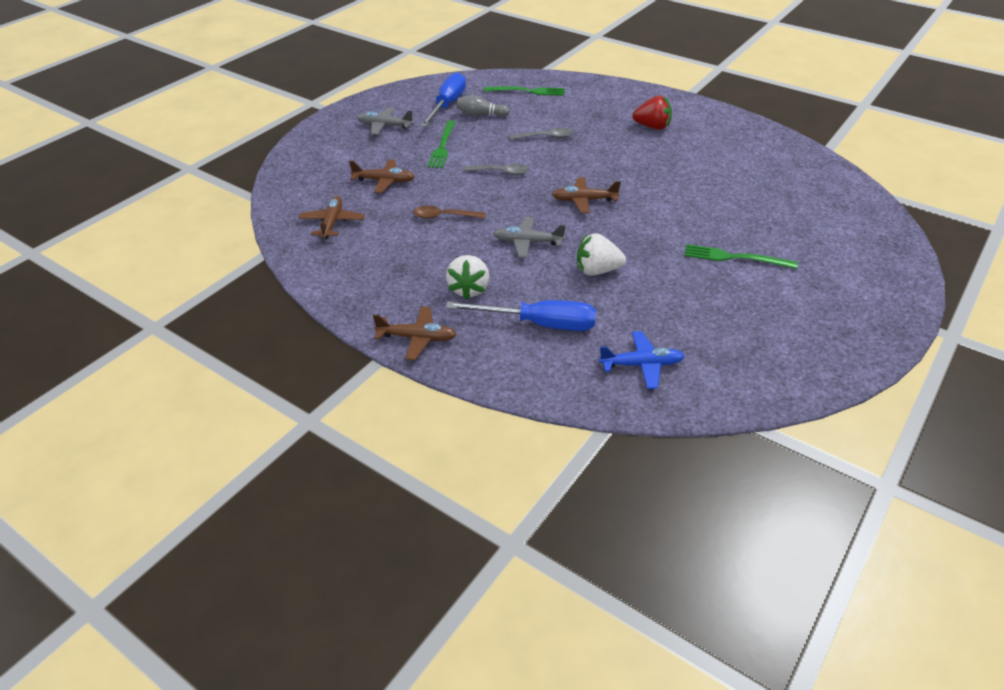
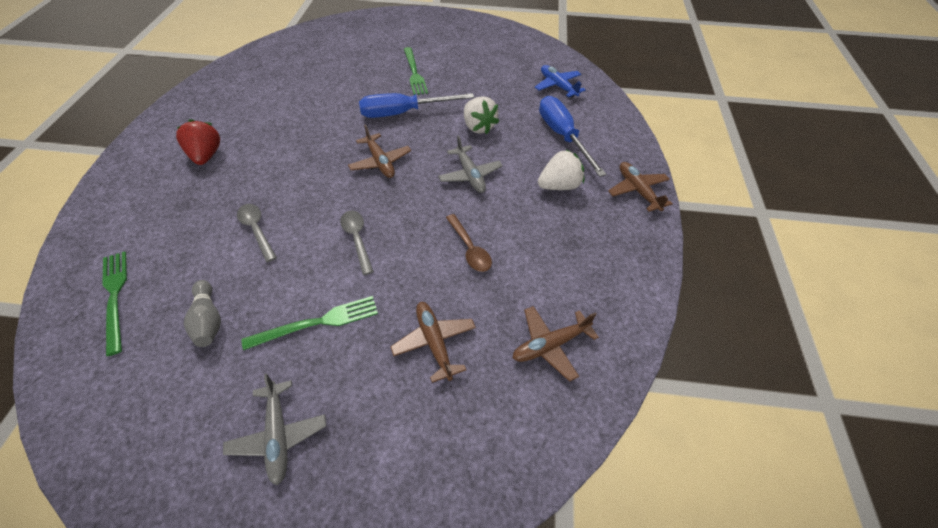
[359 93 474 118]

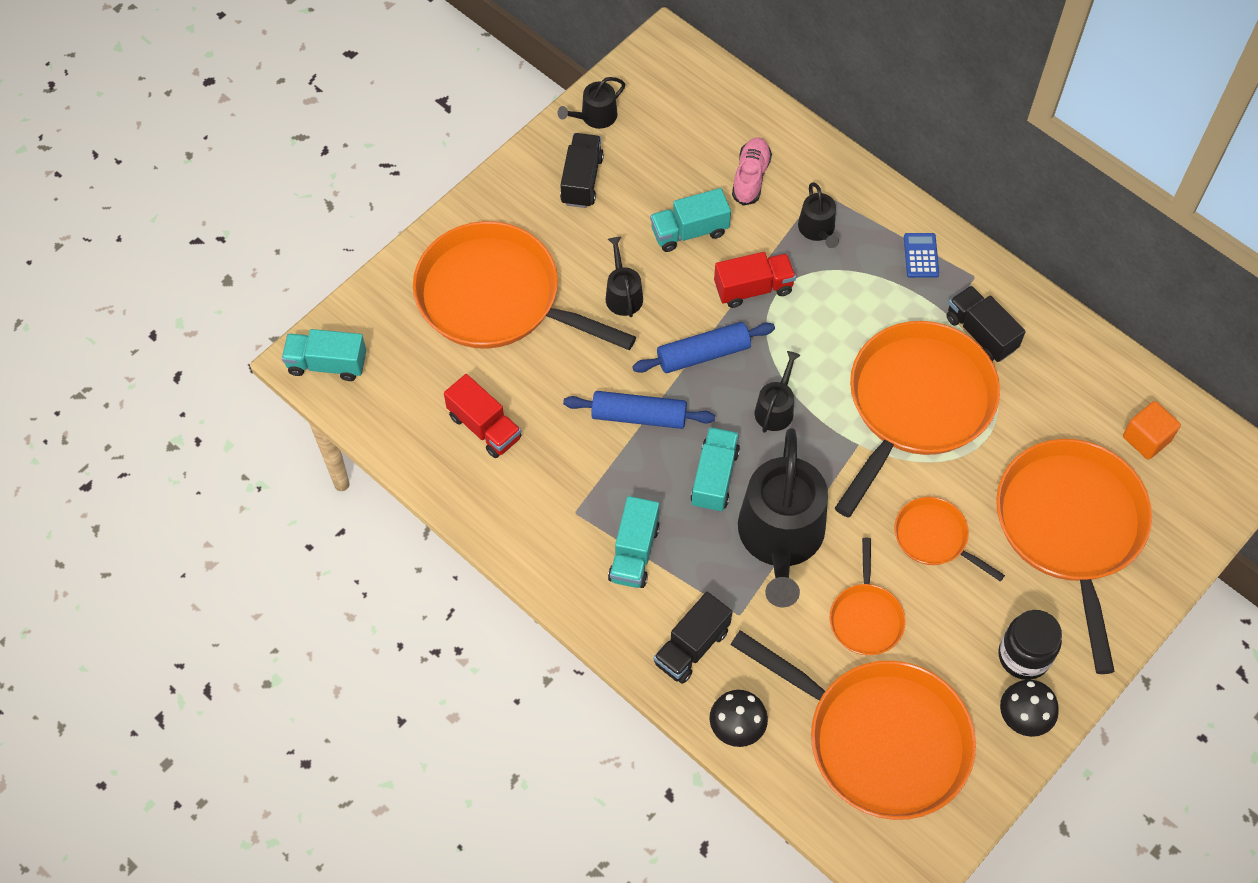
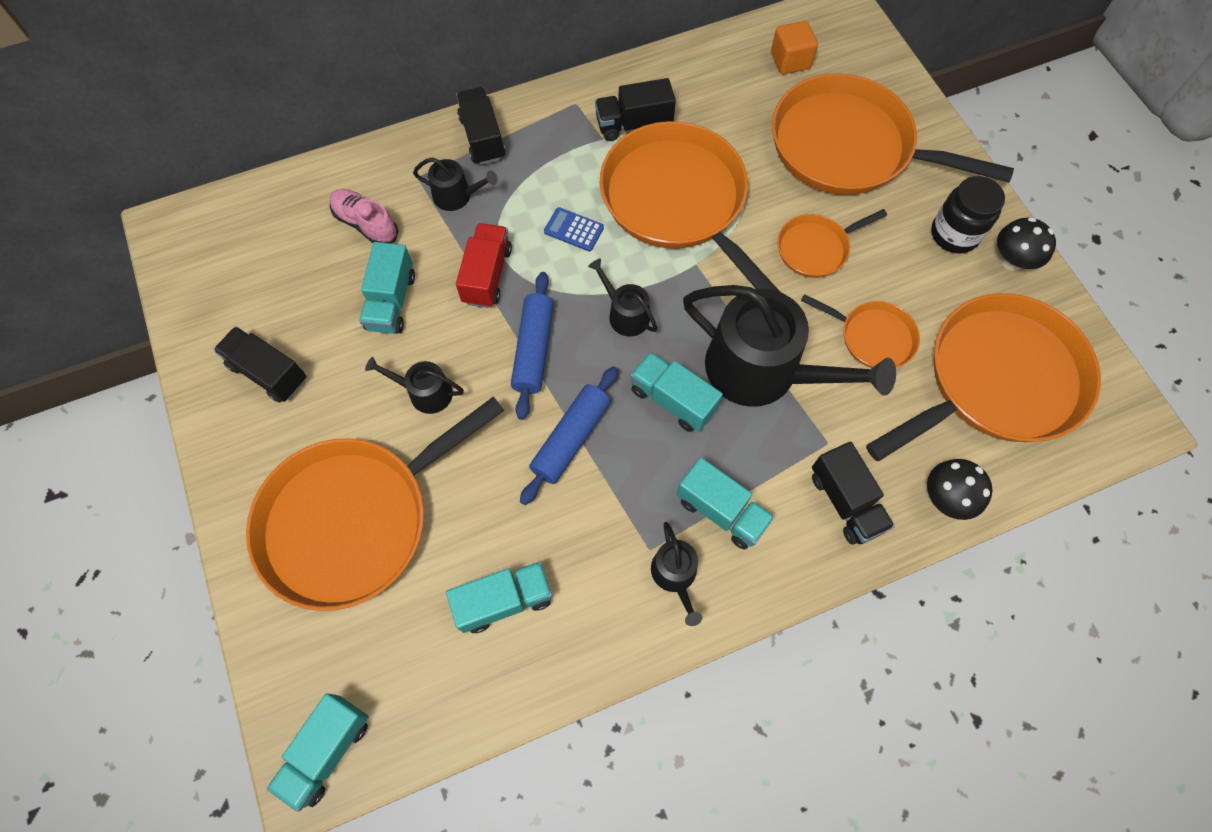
[456 87 505 165]
[651 522 702 626]
[544 207 604 251]
[446 561 553 633]

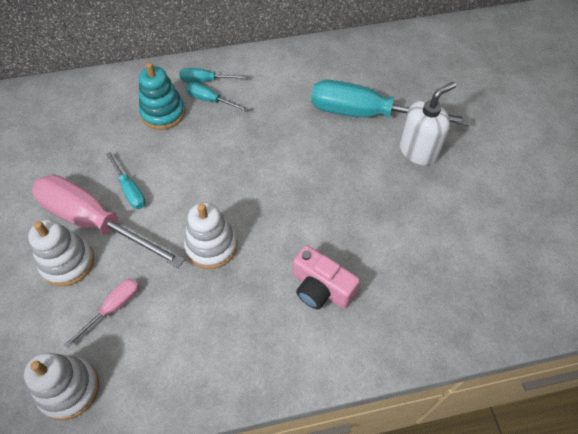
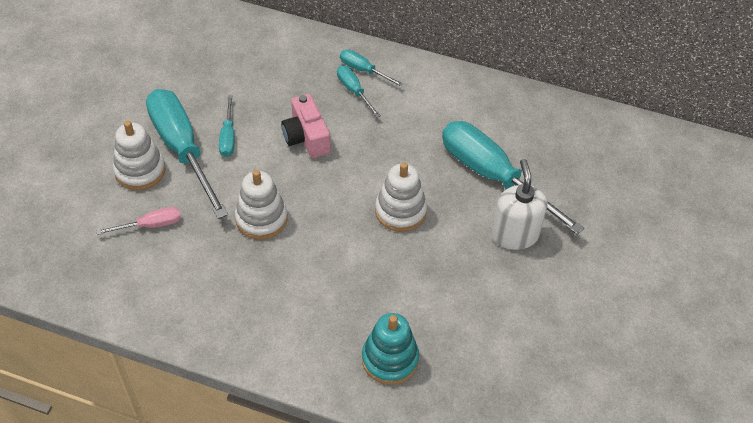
[375 162 427 232]
[362 313 419 385]
[281 94 330 158]
[146 89 228 219]
[492 159 548 250]

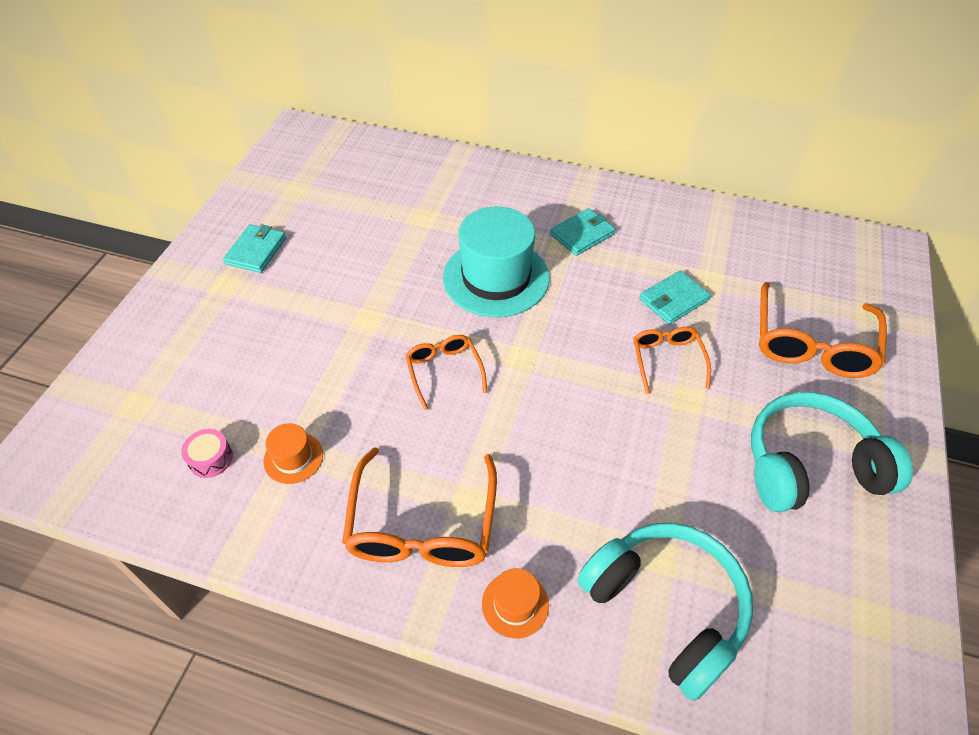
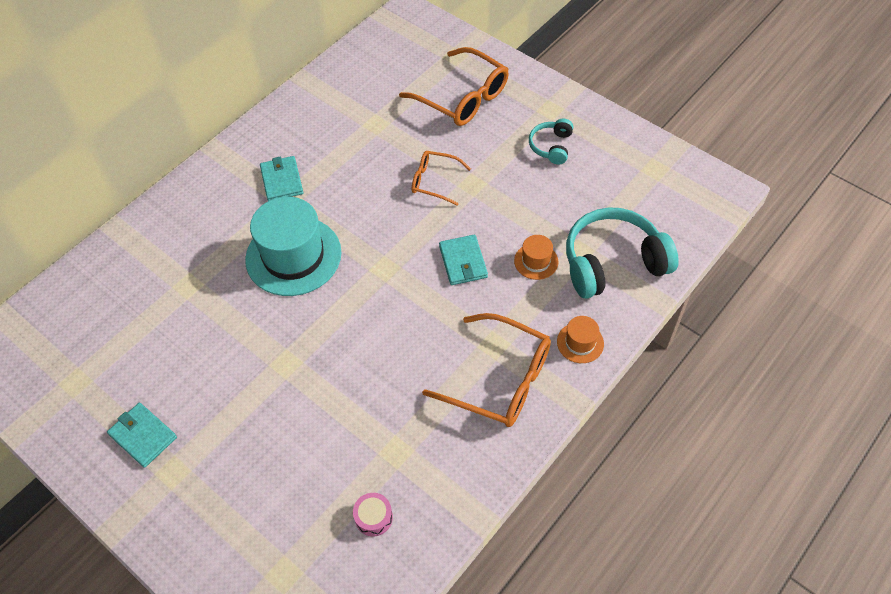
[405 335 487 410] (first image)
[514 235 558 280]
[439 235 488 285]
[529 118 573 164]

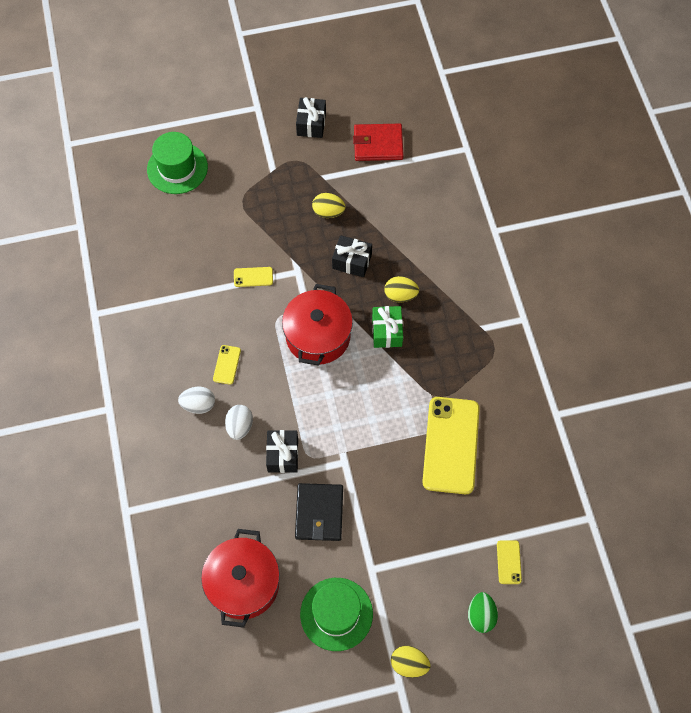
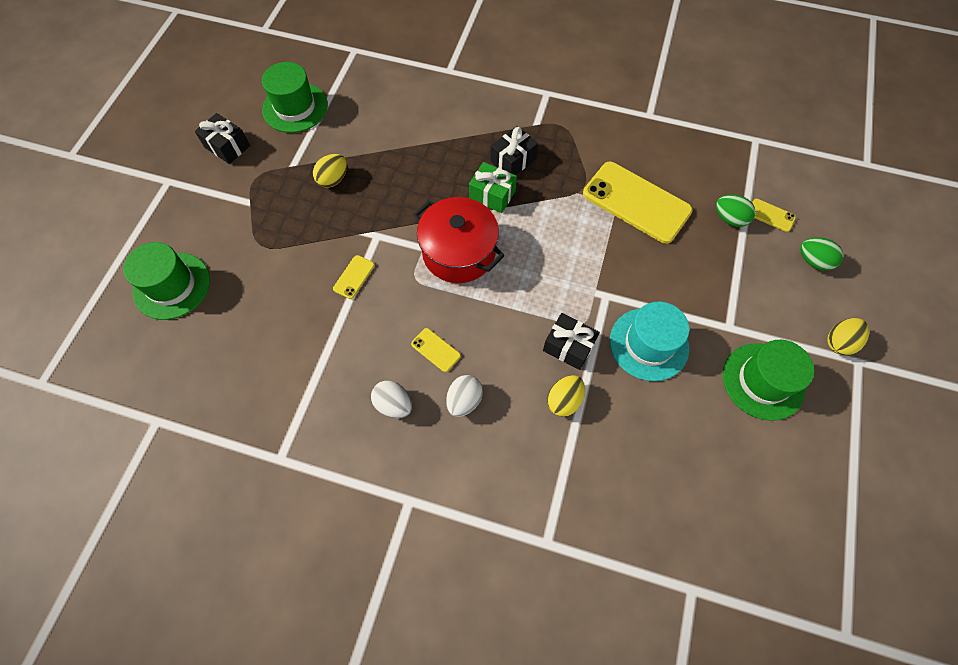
[201 529 280 628] (first image)
[716 195 756 227]
[371 380 412 418]
[490 126 538 175]
[547 375 585 417]
[610 302 689 381]
[262 62 328 133]

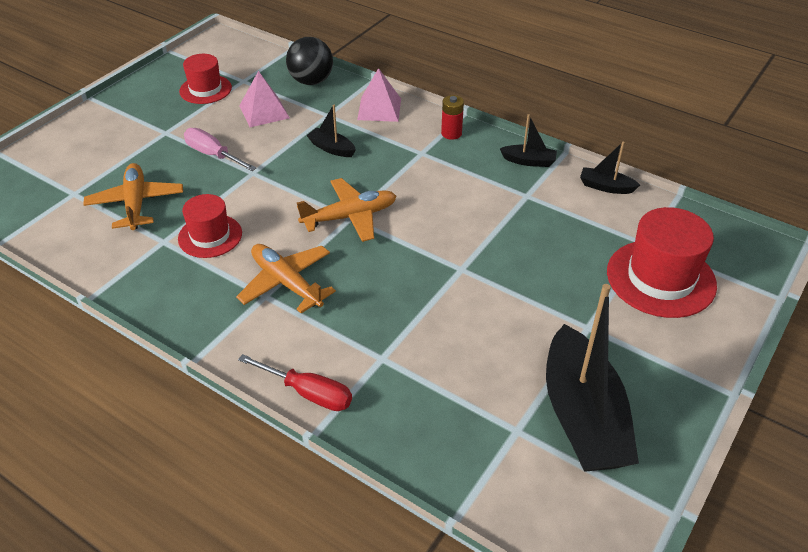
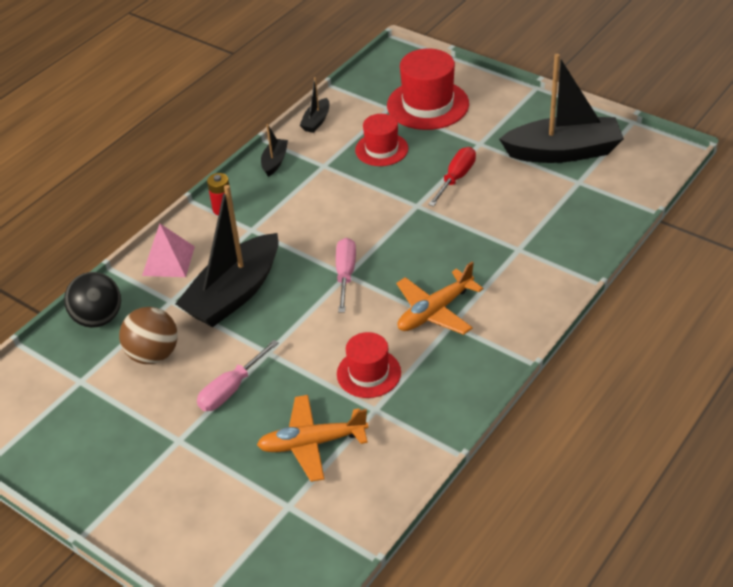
[355 114 408 166]
[428 147 476 206]
[119 307 178 364]
[336 238 356 313]
[175 185 279 327]

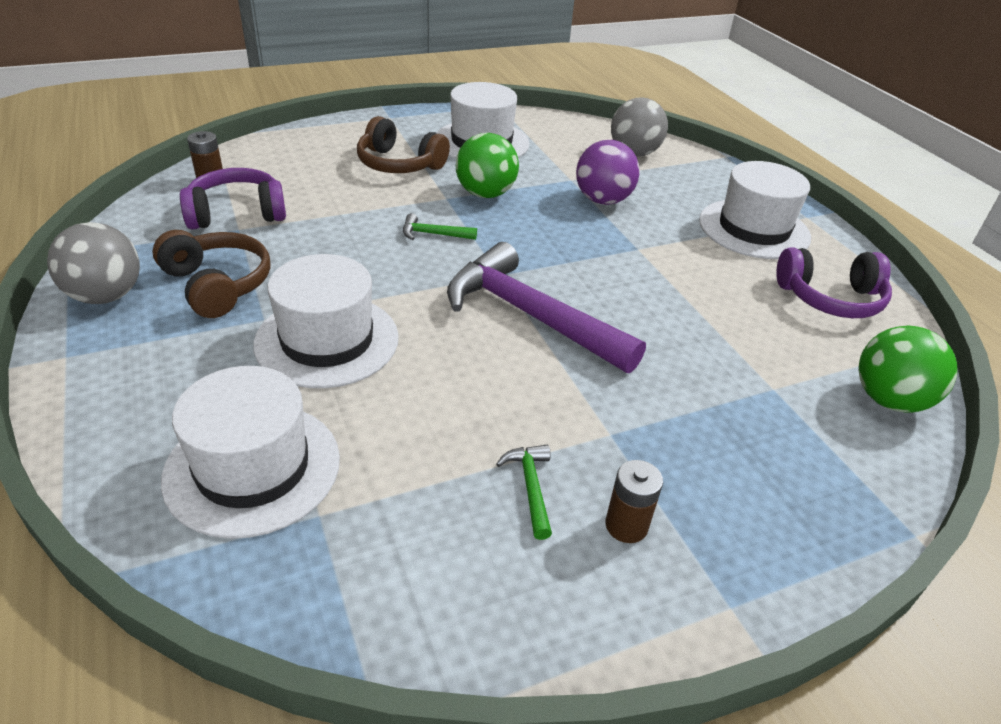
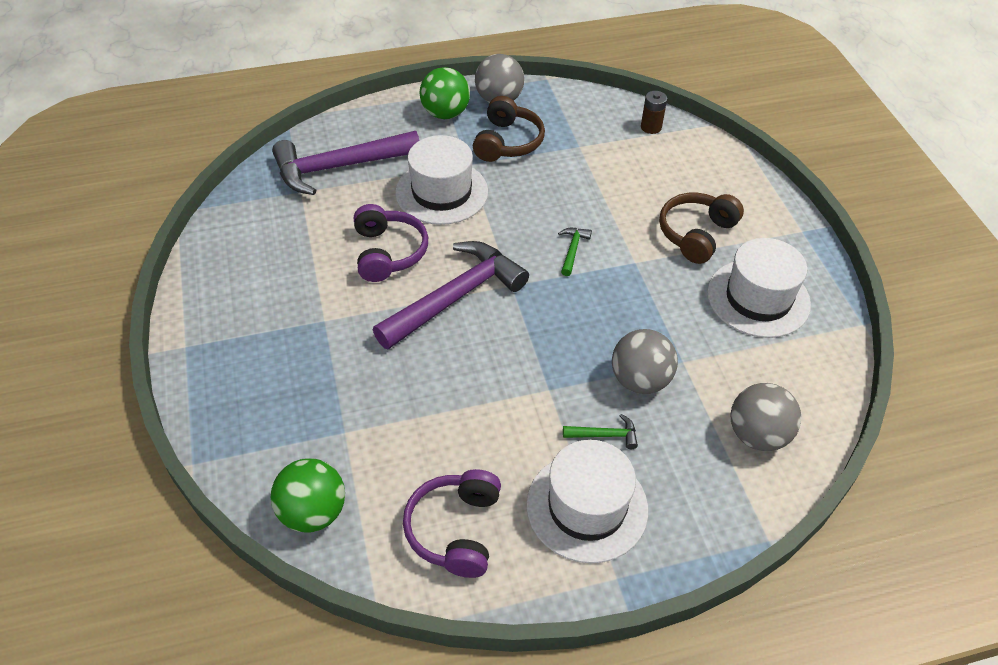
[605 460 663 543] (first image)
[354 204 428 282]
[420 67 470 119]
[563 414 638 449]
[272 131 420 195]
[612 329 678 394]
[473 96 545 162]

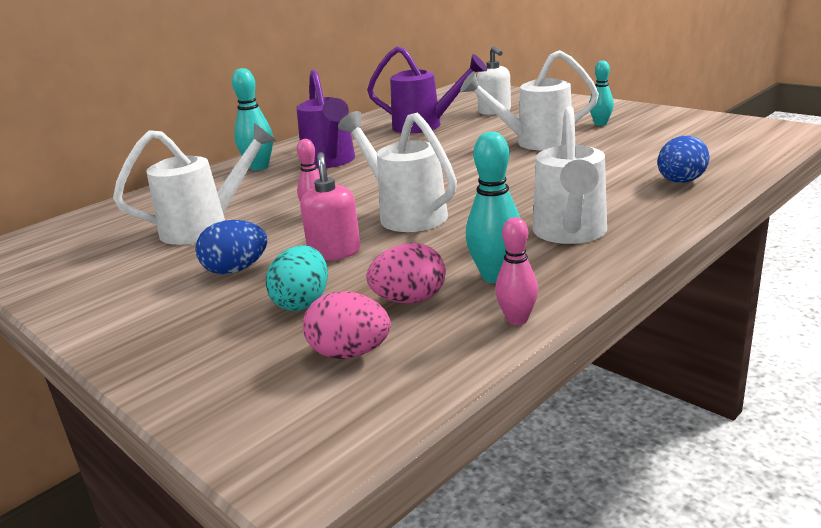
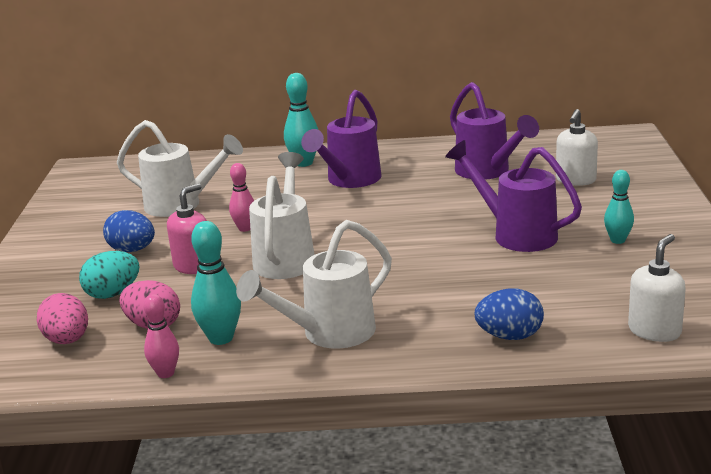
[628 234 686 342]
[445 140 582 252]

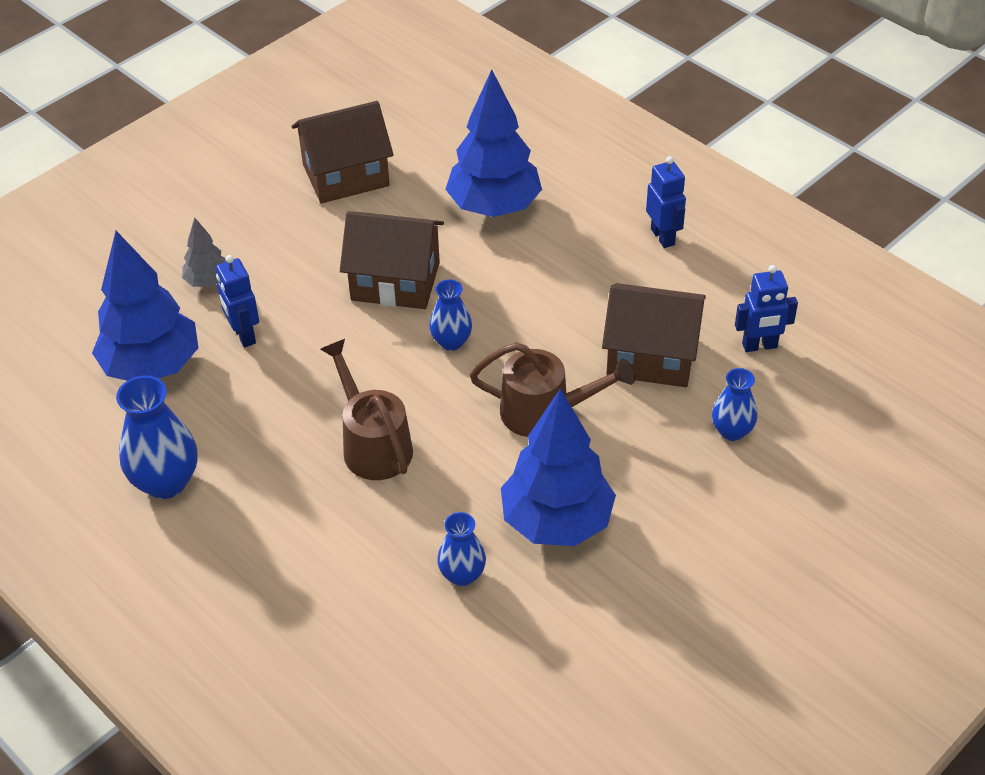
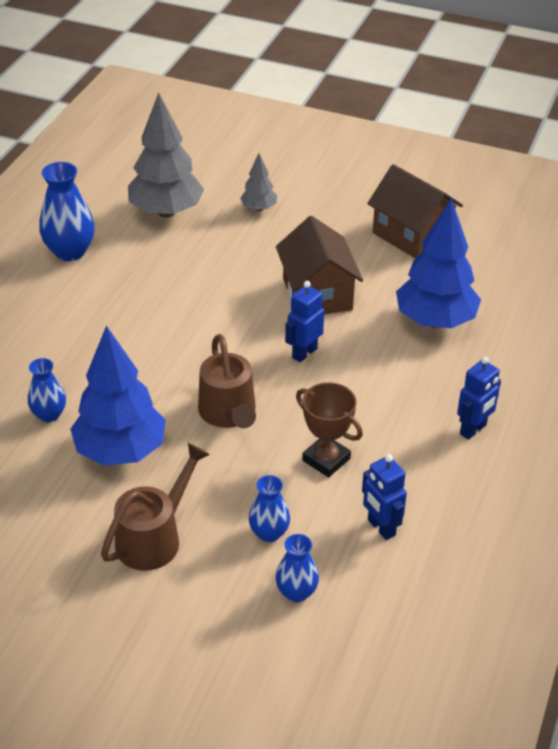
[285 281 324 362]
[101 443 210 571]
[276 534 319 602]
[296 382 363 477]
[128 93 204 218]

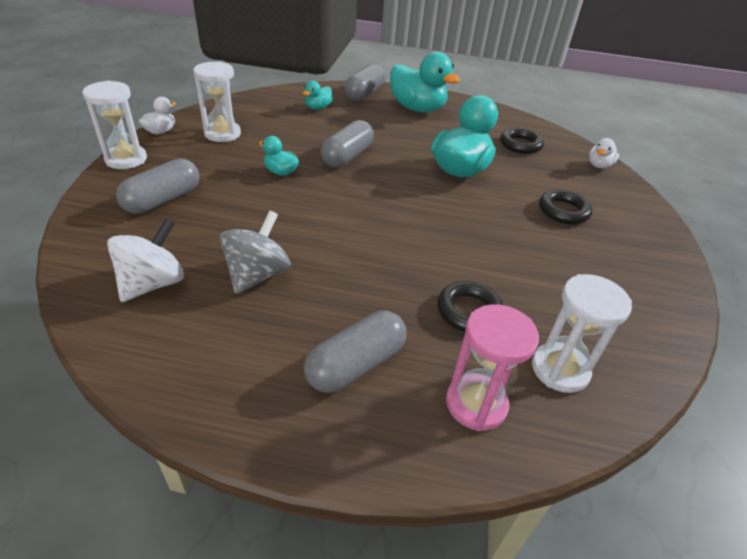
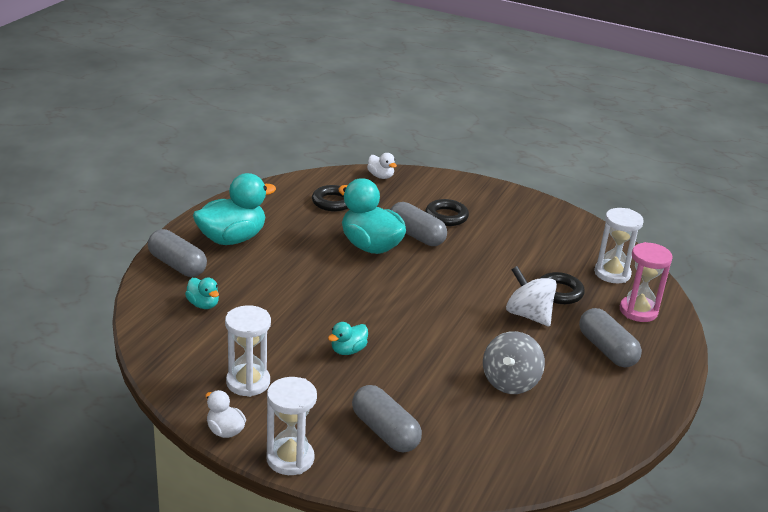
[506 266 557 326]
[390 202 447 246]
[483 331 545 394]

